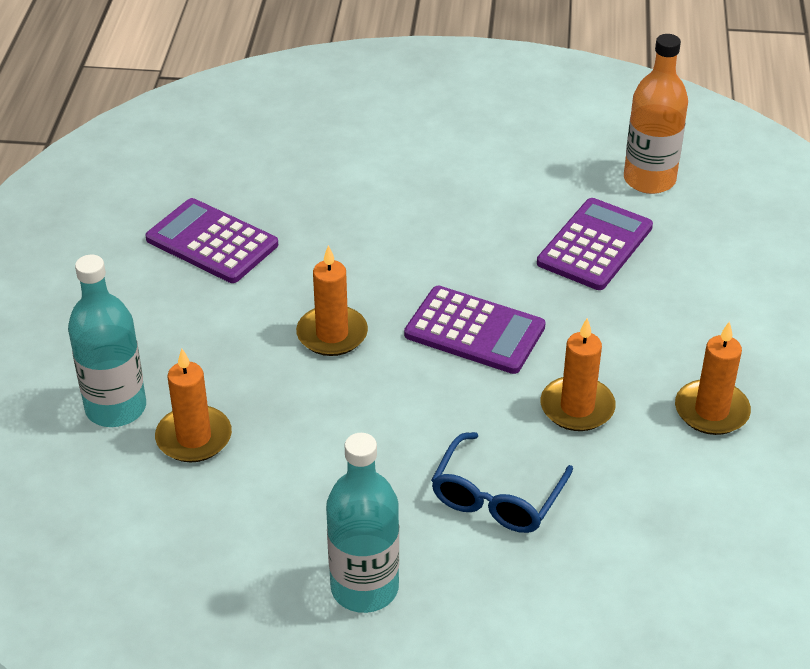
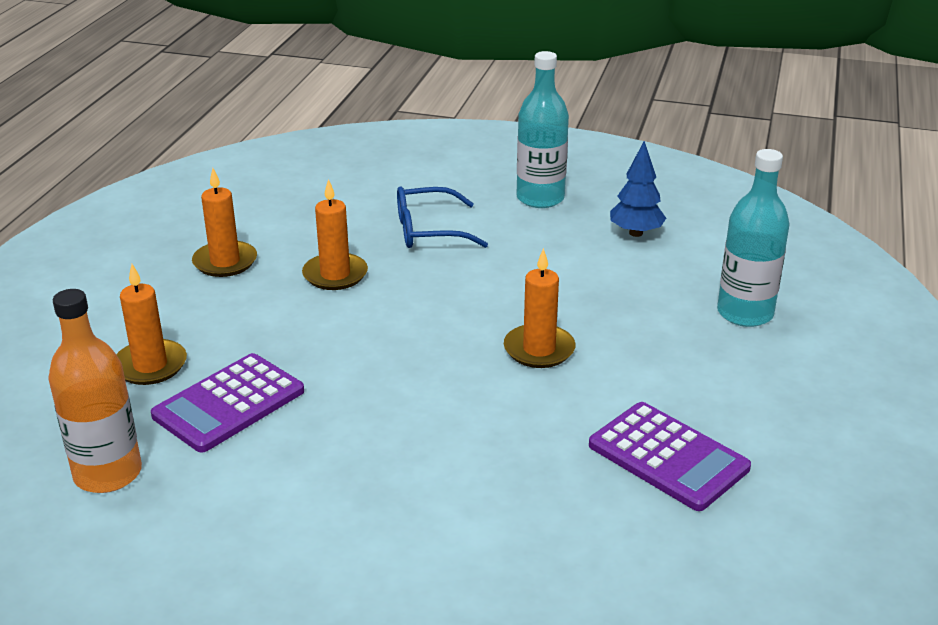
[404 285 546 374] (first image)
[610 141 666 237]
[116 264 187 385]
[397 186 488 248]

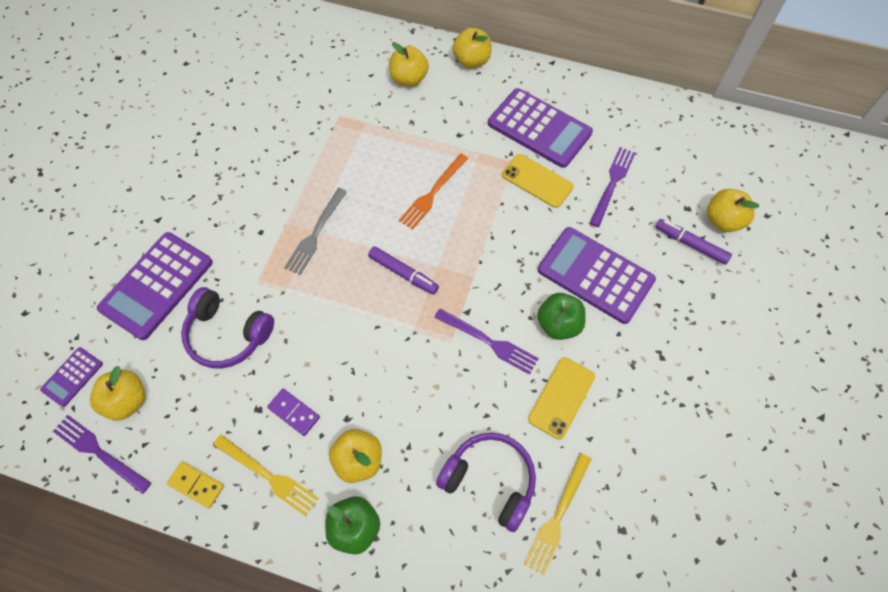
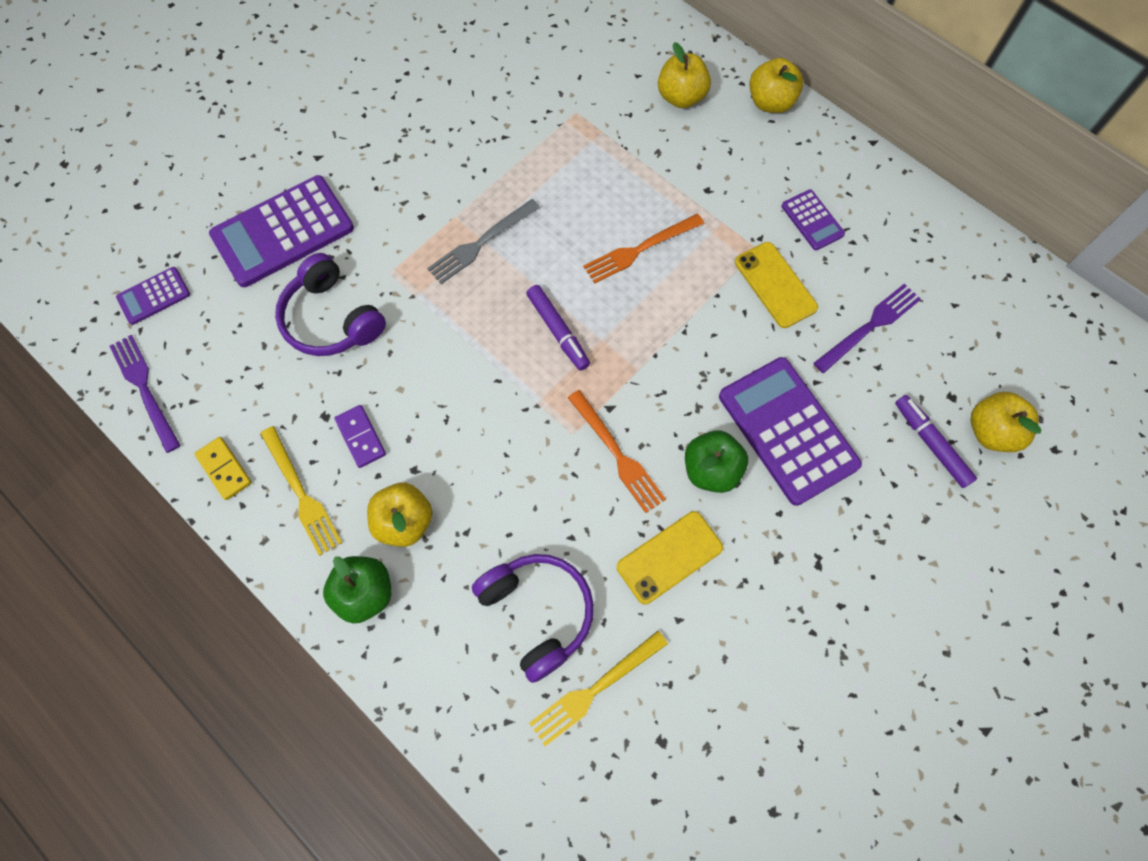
[90 366 145 420] (first image)
[568 390 666 513]
[781 189 845 250]

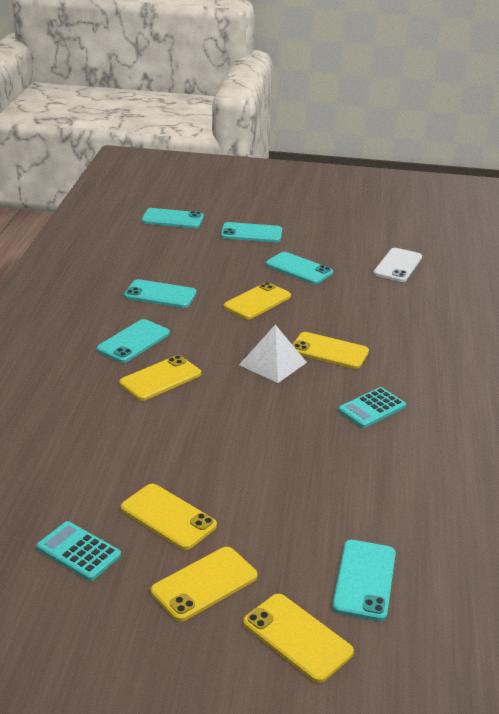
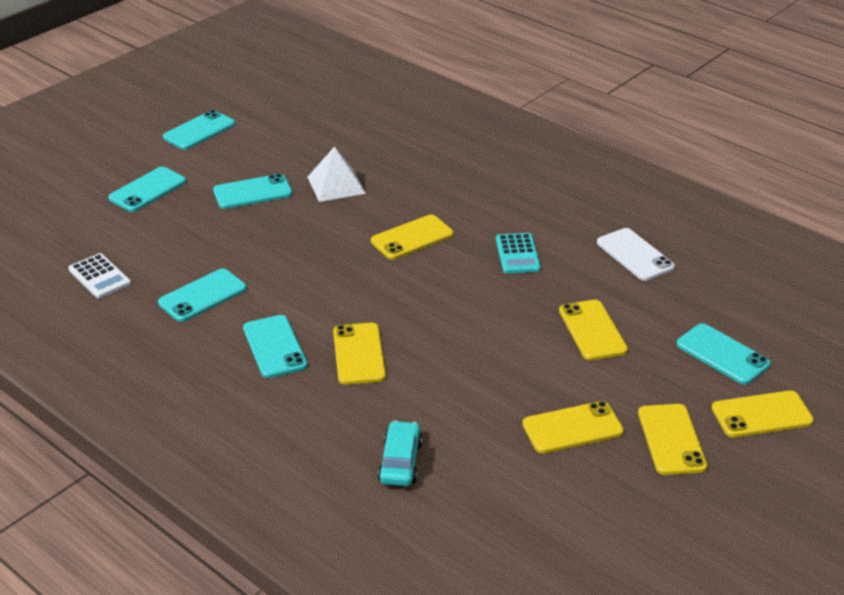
[36 521 121 581] (first image)
[68 253 131 298]
[378 420 423 486]
[163 110 235 150]
[559 300 628 360]
[308 147 366 202]
[597 228 675 281]

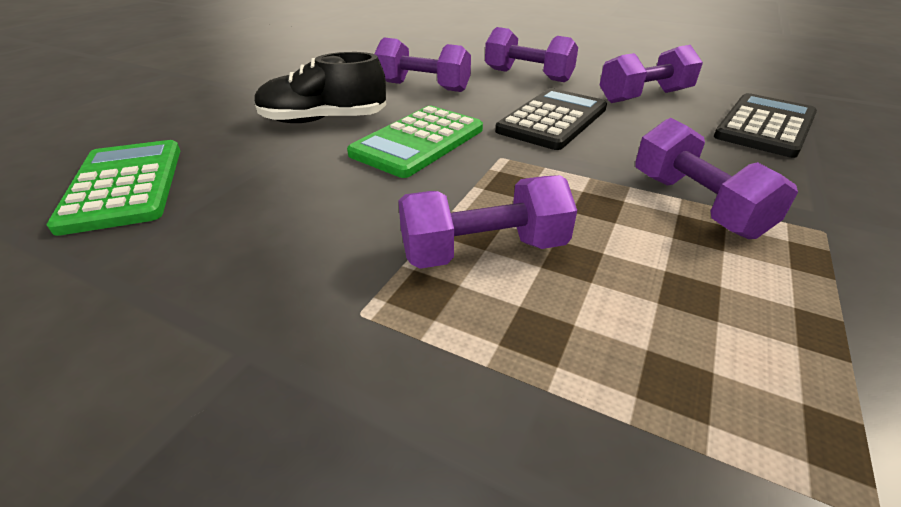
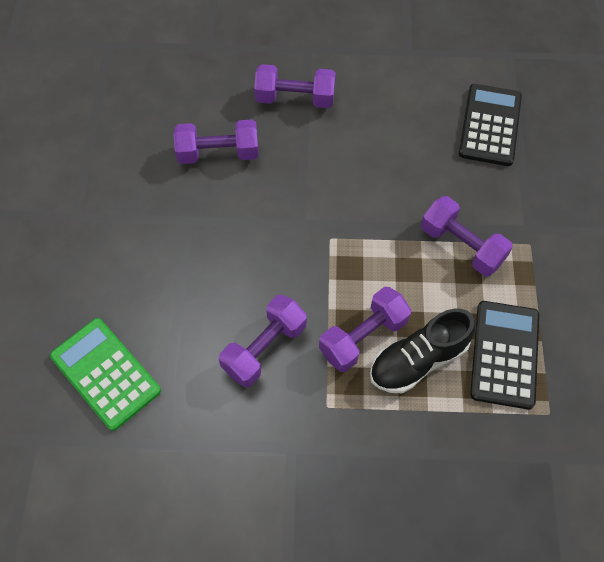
[347 106 483 178] (first image)
[370 308 475 393]
[470 301 539 409]
[219 295 307 387]

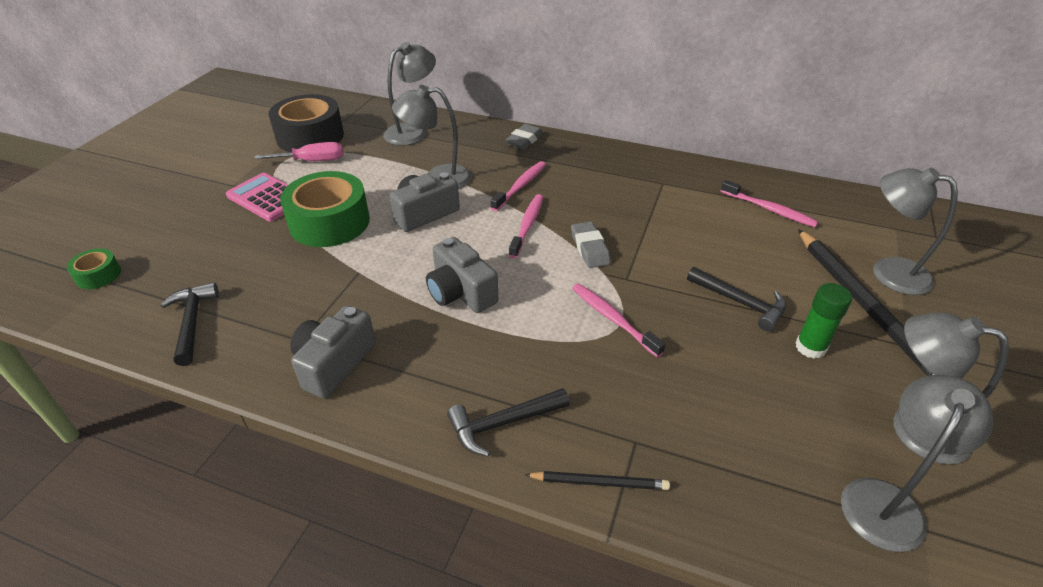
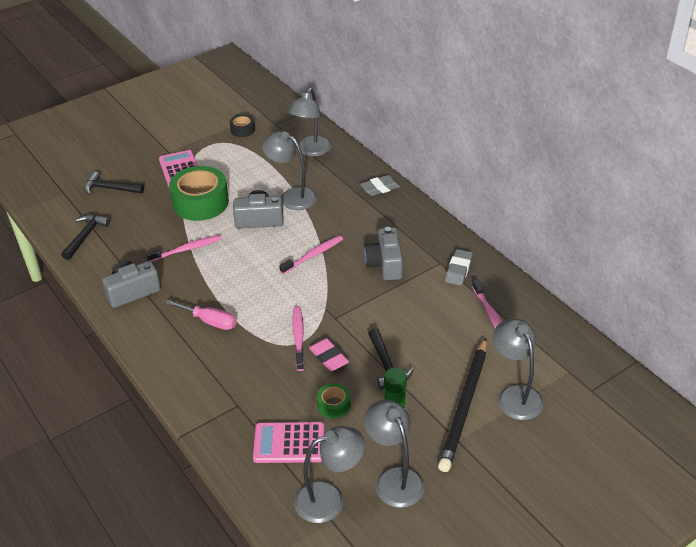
[525 471 670 490] (first image)
[253 422 324 463]
[309 338 349 371]
[317 383 350 419]
[165 300 236 330]
[364 227 403 281]
[84 171 144 195]
[146 235 222 262]
[445 249 473 285]
[288 88 331 156]
[230 114 255 137]

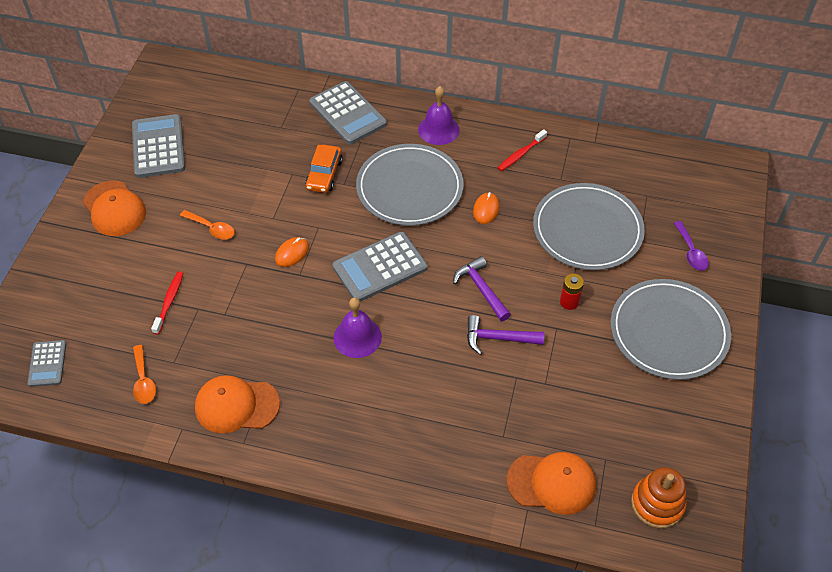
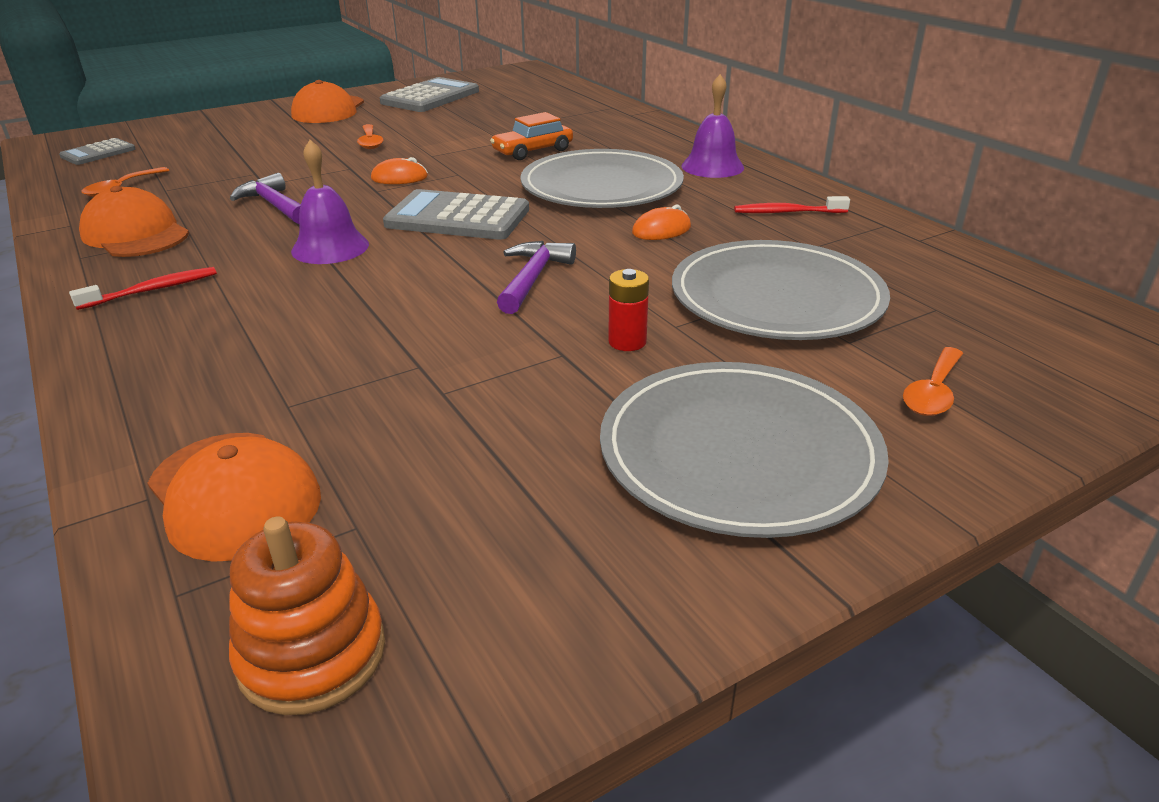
[309 81 387 145] (first image)
[69 267 217 310]
[230 173 301 224]
[903 347 963 416]

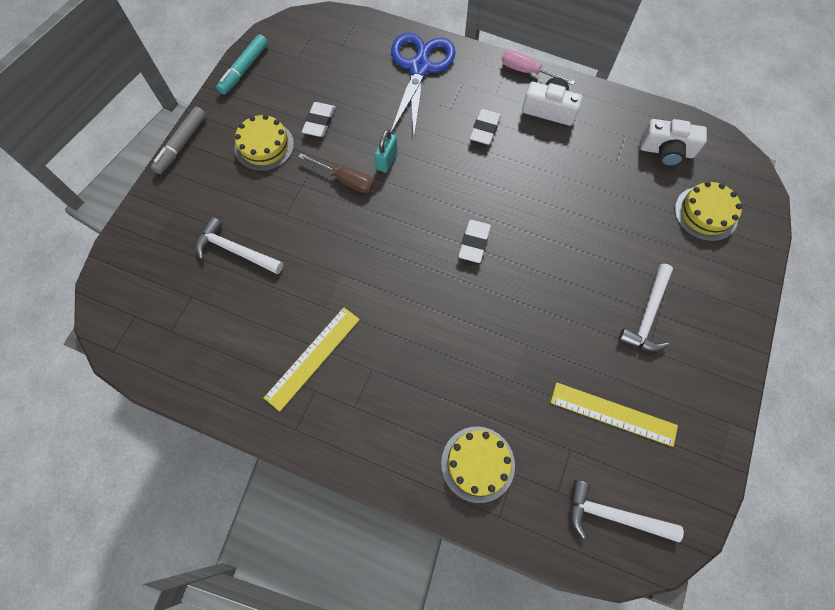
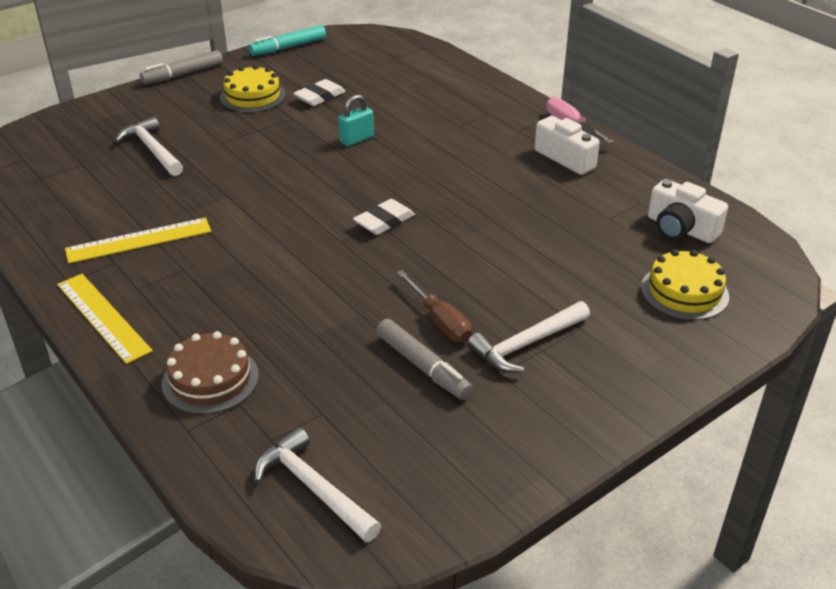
[391 33 456 137] (first image)
[470 109 501 145] (first image)
[376 319 473 400]
[396 270 472 342]
[57 274 153 364]
[162 331 259 414]

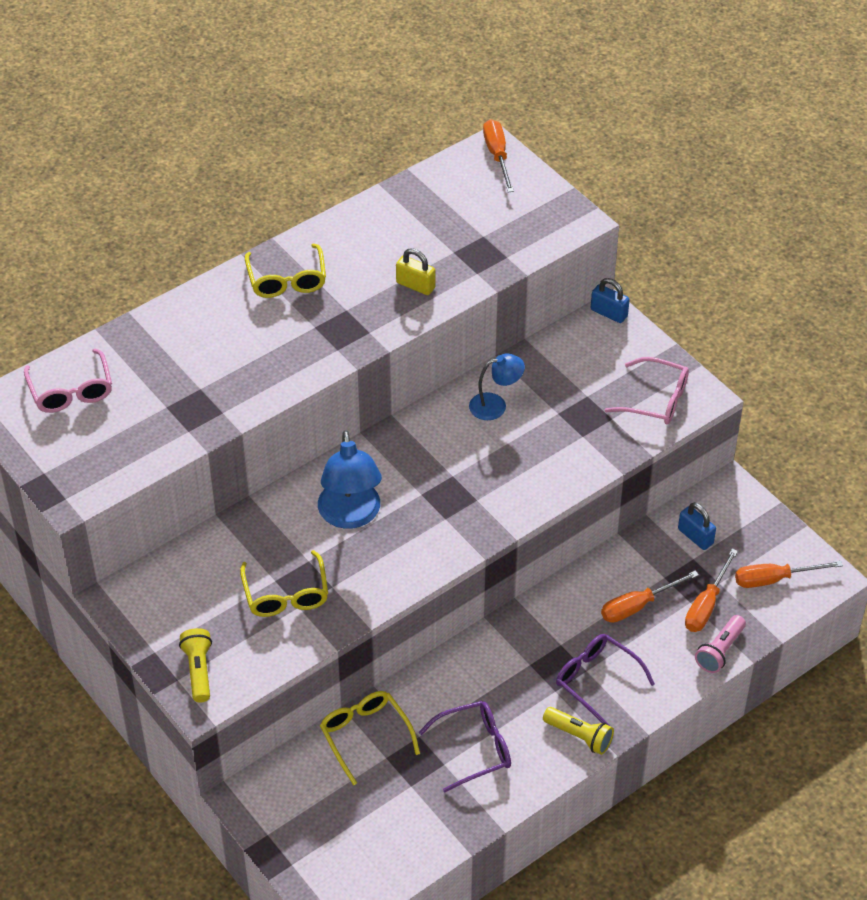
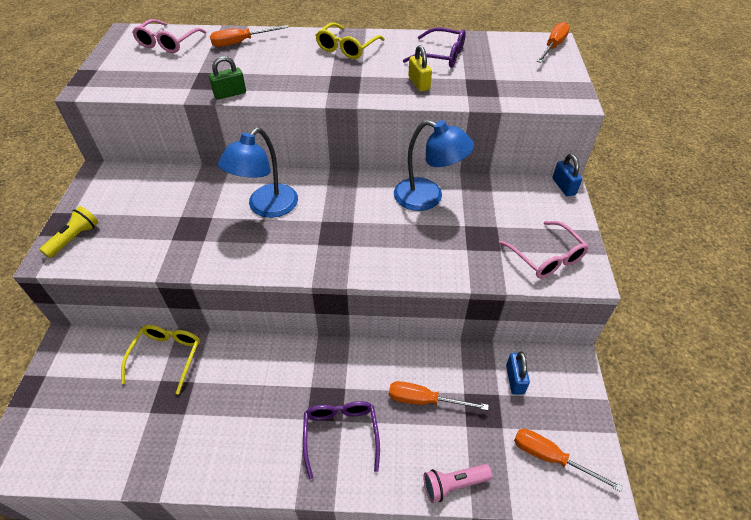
[240 550 328 617] (first image)
[543 707 614 755] (first image)
[209 56 246 100]
[403 28 466 68]
[210 25 289 47]
[394 120 474 211]

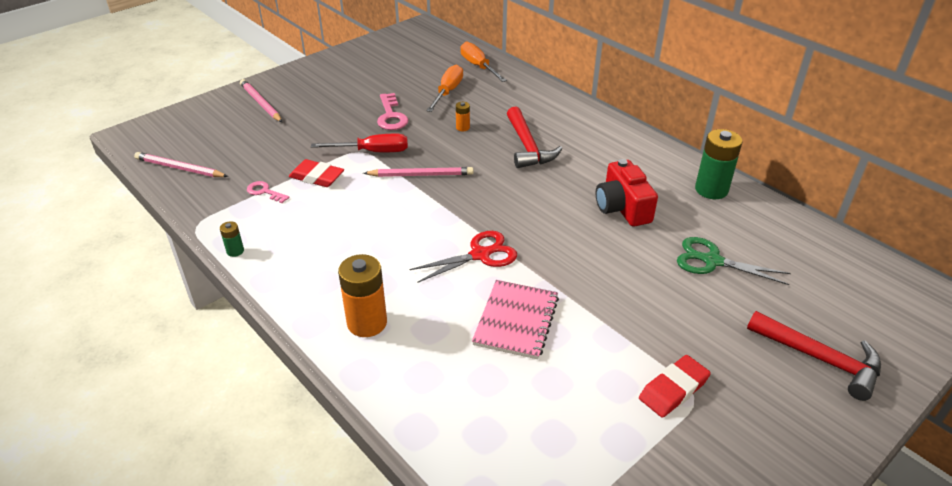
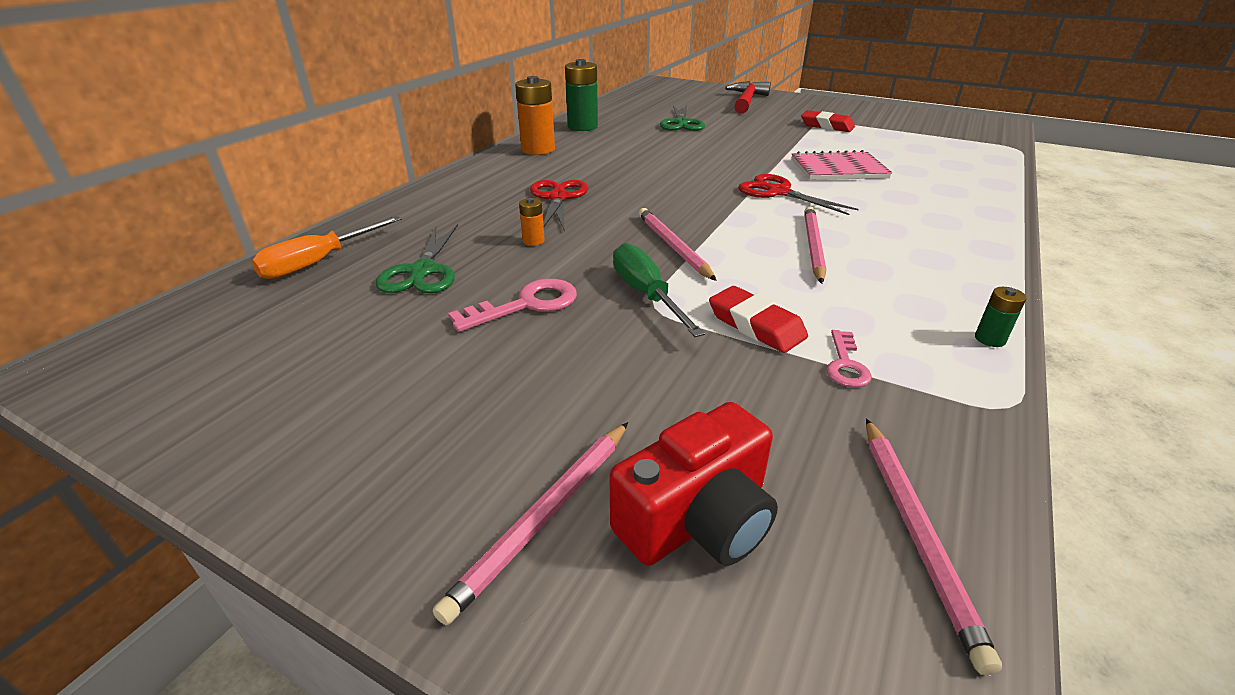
[804 206 826 284]
[515 76 555 155]
[610 402 778 566]
[376 224 458 293]
[530 180 588 232]
[613 243 705 337]
[709 286 808 353]

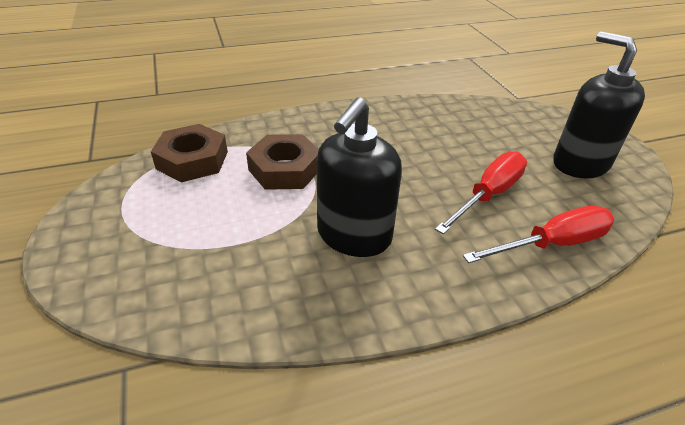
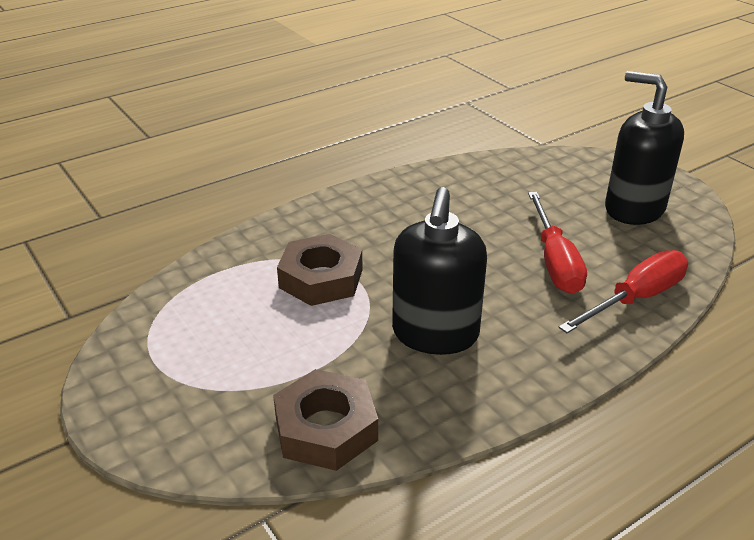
[273 369 378 471]
[528 192 587 294]

